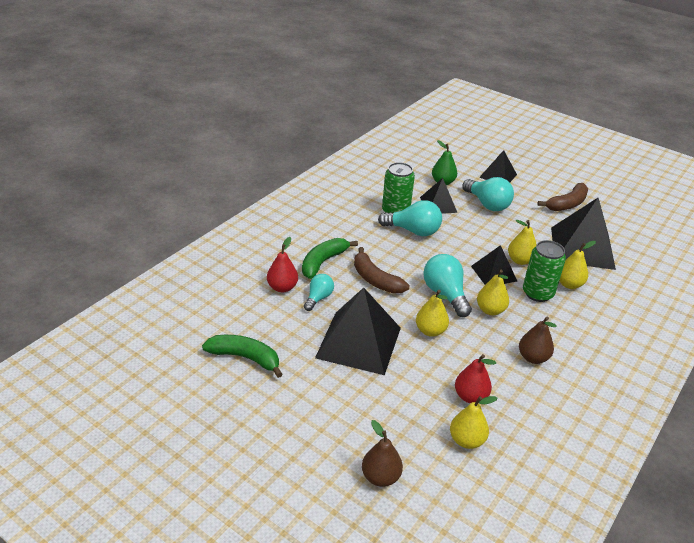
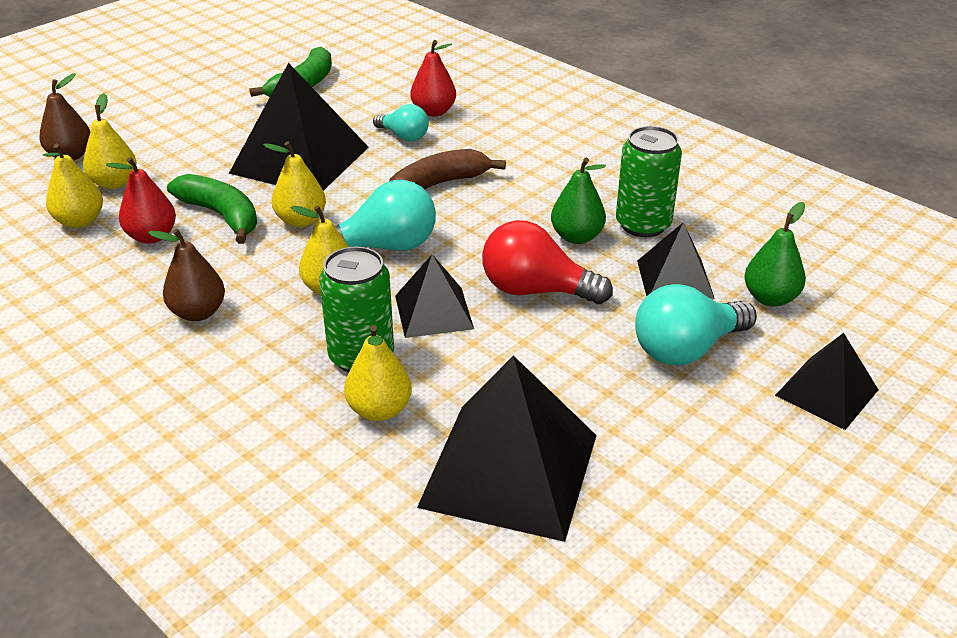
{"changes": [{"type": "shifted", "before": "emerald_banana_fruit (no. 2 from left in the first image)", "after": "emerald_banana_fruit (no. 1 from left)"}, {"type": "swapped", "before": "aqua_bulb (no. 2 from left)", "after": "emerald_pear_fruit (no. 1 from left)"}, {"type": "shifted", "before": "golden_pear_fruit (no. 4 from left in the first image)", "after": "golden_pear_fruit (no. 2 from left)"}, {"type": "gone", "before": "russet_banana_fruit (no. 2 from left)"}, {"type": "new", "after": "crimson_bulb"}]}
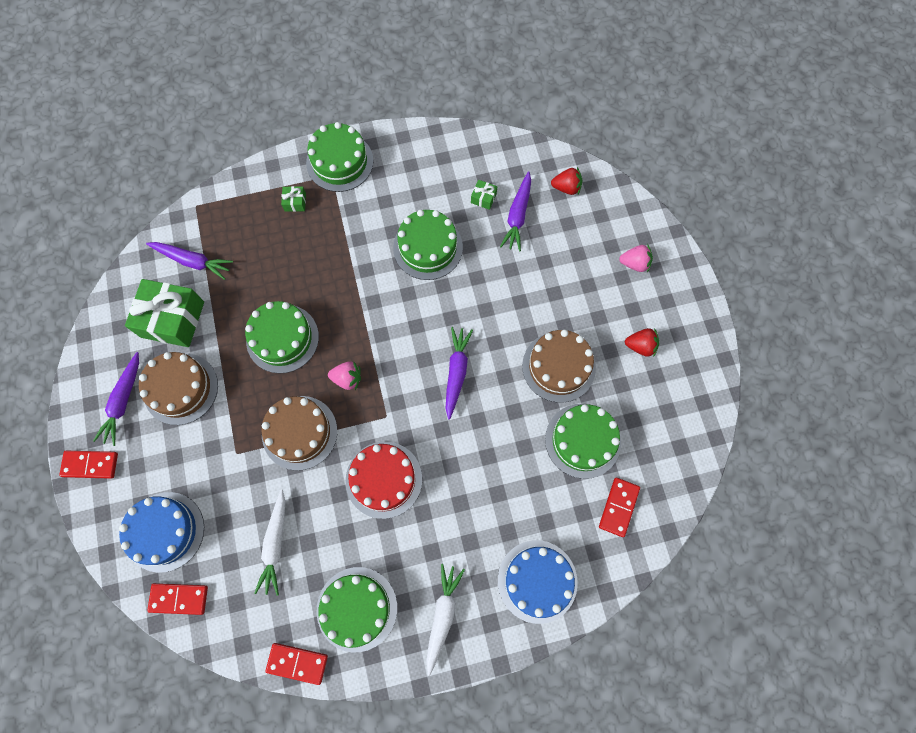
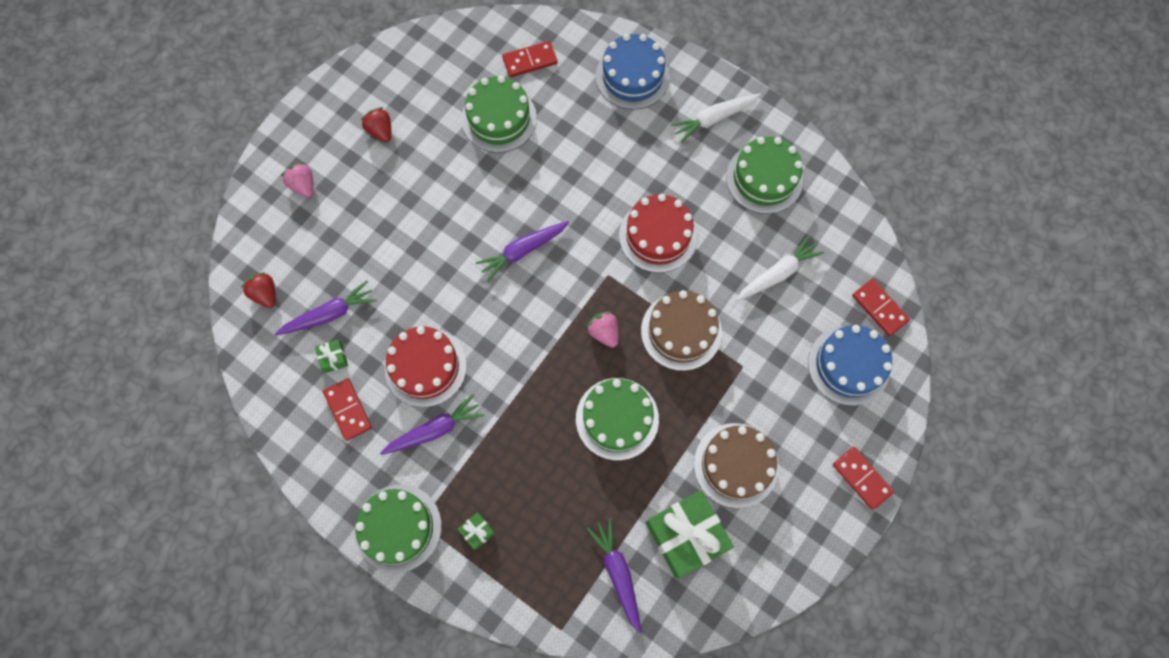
{"changes": [{"type": "shifted", "before": "purple_root_vegetable (no. 1 from left in the first image)", "after": "purple_root_vegetable (no. 2 from left)"}, {"type": "shifted", "before": "crimson_domino_piece (no. 3 from left in the first image)", "after": "crimson_domino_piece (no. 1 from left)"}, {"type": "repainted", "before": "emerald_layer_cake (no. 4 from left)", "after": "crimson_layer_cake (no. 1 from left)"}, {"type": "gone", "before": "russet_layer_cake (no. 3 from left)"}]}
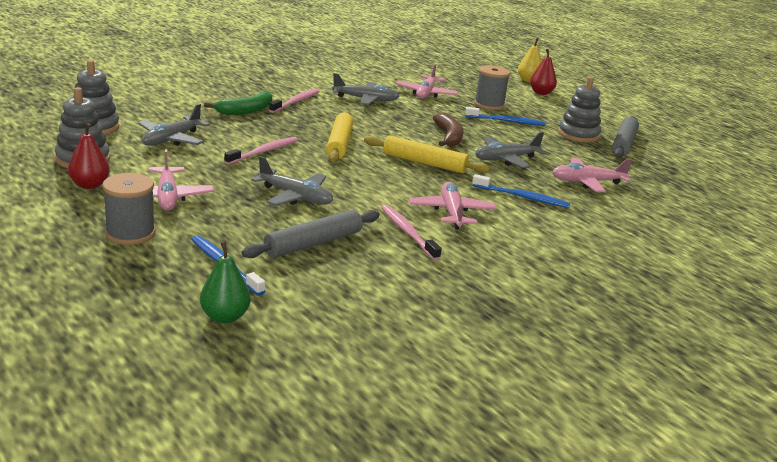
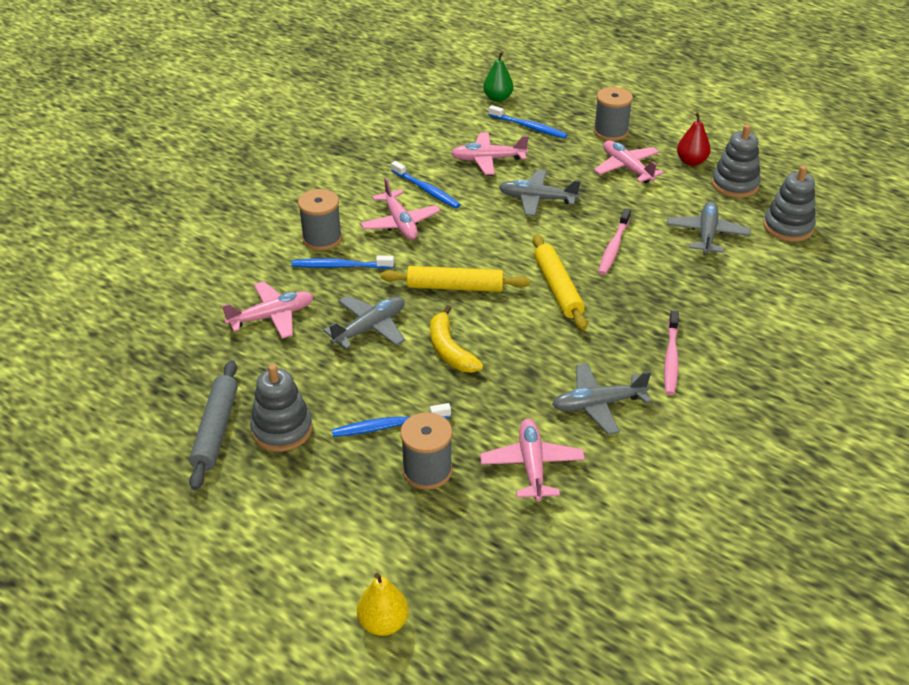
{"changes": [{"type": "gone", "before": "emerald_banana_fruit"}, {"type": "swapped", "before": "gray_rolling_pin (no. 1 from left)", "after": "rose-pink_toy_plane (no. 3 from left)"}, {"type": "repainted", "before": "rose-pink_tooth_brush (no. 3 from left)", "after": "cobalt_tooth_brush (no. 3 from left)"}, {"type": "repainted", "before": "russet_banana_fruit", "after": "golden_banana_fruit"}, {"type": "gone", "before": "crimson_pear_fruit (no. 2 from left)"}, {"type": "new", "after": "gray_bobbin (no. 1 from left)"}]}
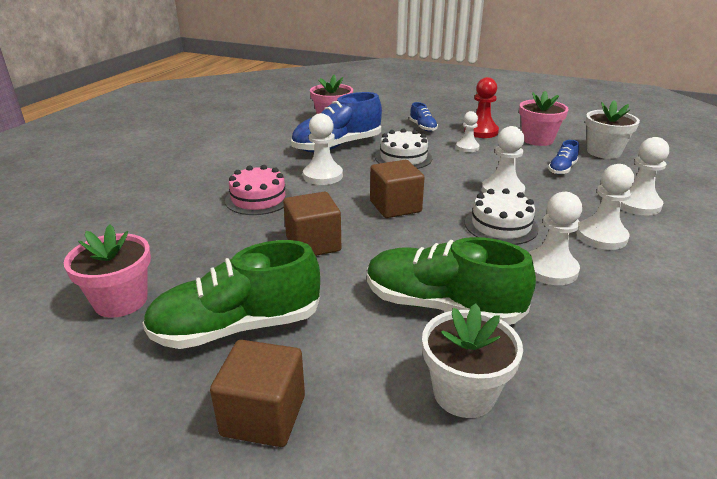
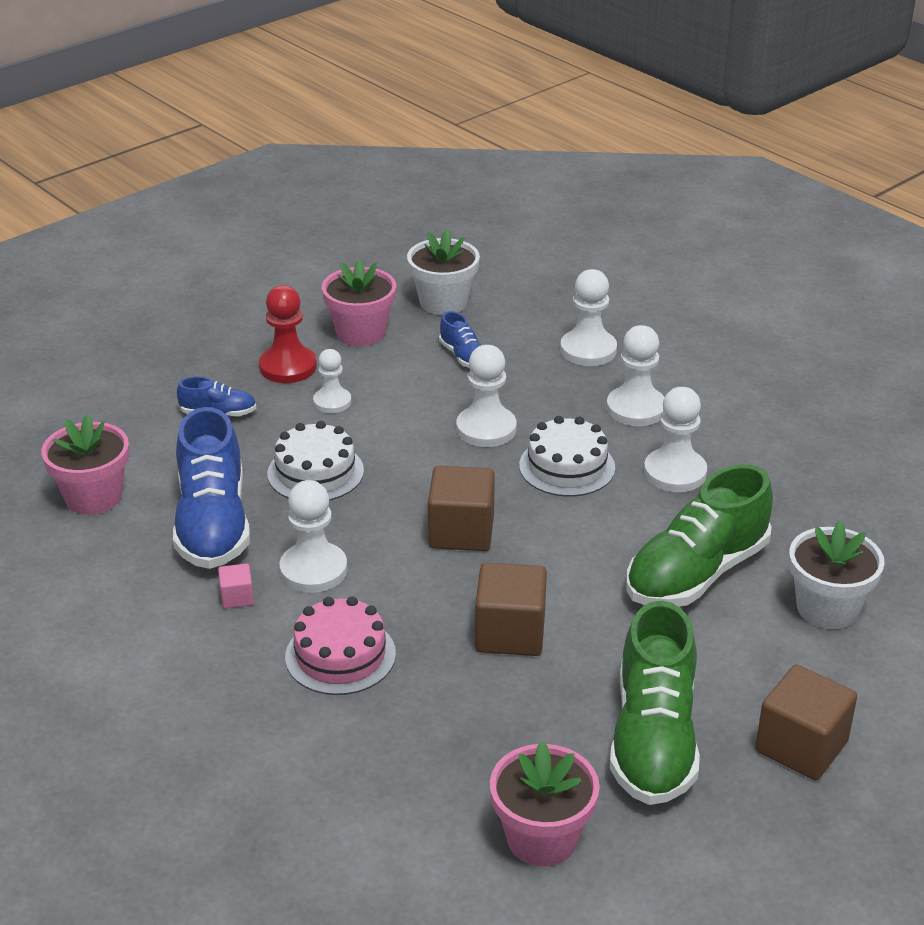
{"changes": [{"type": "new", "after": "rose-pink_block"}]}
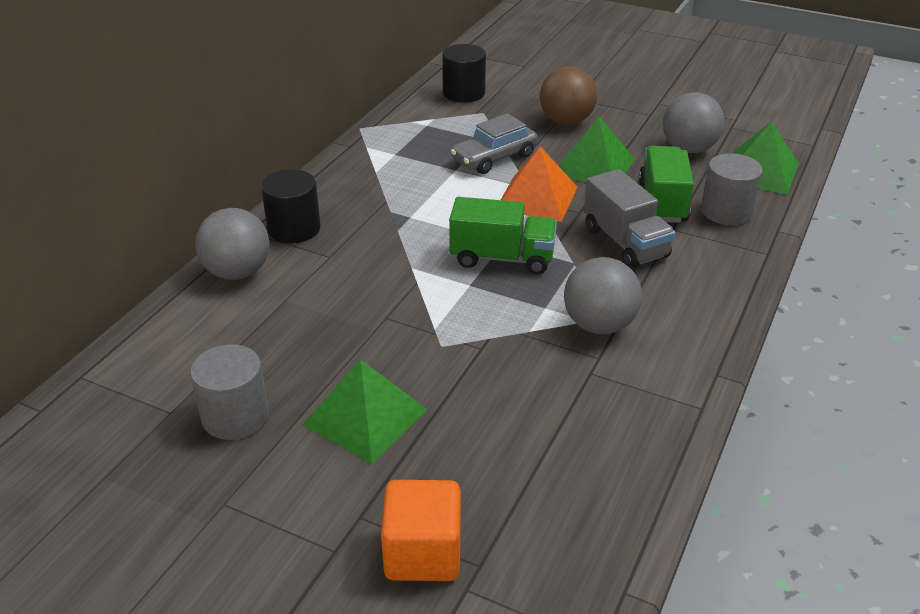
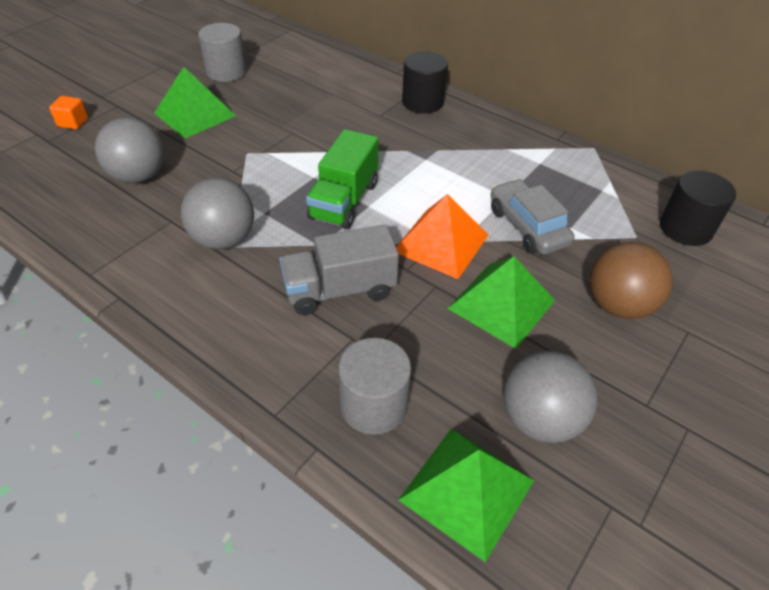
{"changes": [{"type": "shifted", "before": "gray_sphere (no. 1 from left)"}, {"type": "scaled", "before": "orange_block", "scale": 0.54}, {"type": "gone", "before": "emerald_toy_truck (no. 2 from left)"}]}
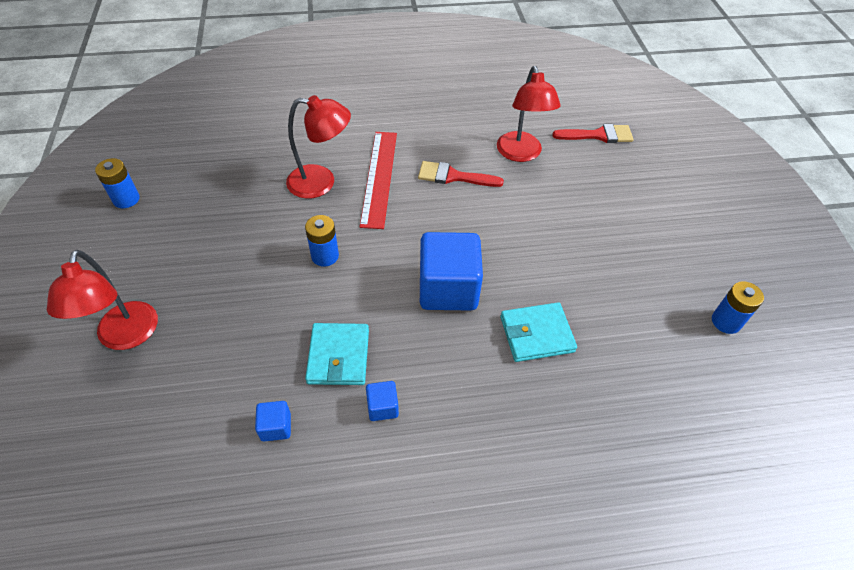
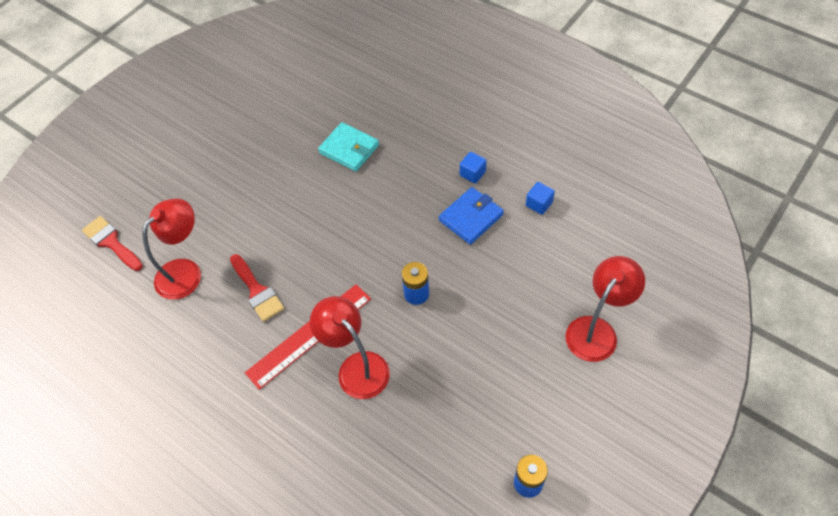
{"changes": [{"type": "repainted", "before": "aqua_wallet (no. 1 from left)", "after": "cobalt_wallet"}, {"type": "gone", "before": "cobalt_block (no. 3 from left)"}, {"type": "gone", "before": "cobalt_AA_battery (no. 3 from left)"}]}
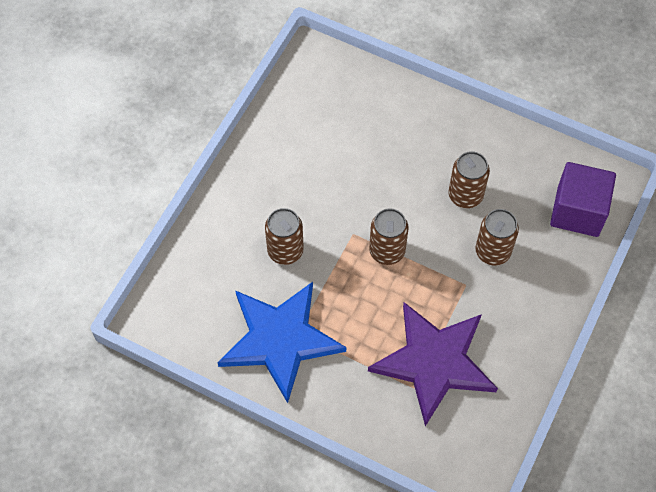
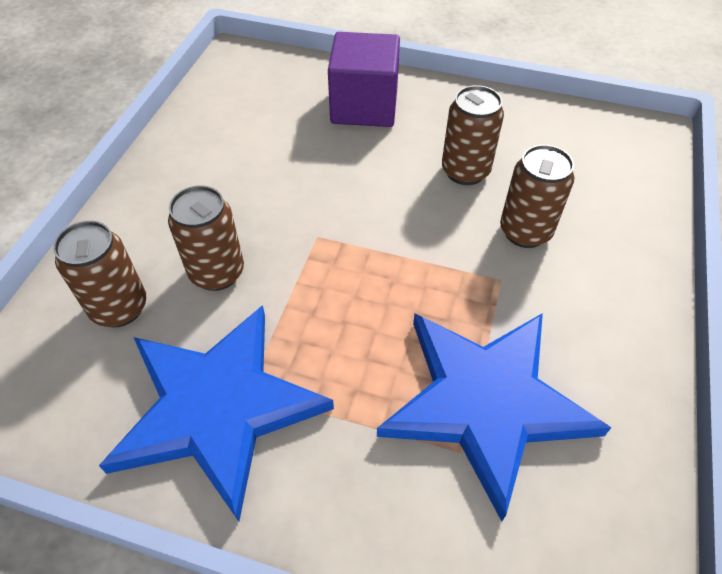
{"changes": [{"type": "repainted", "before": "purple_star", "after": "cobalt_star (no. 2 from left)"}, {"type": "shifted", "before": "russet_can (no. 2 from left in the first image)", "after": "russet_can (no. 1 from left)"}, {"type": "shifted", "before": "purple_block"}]}
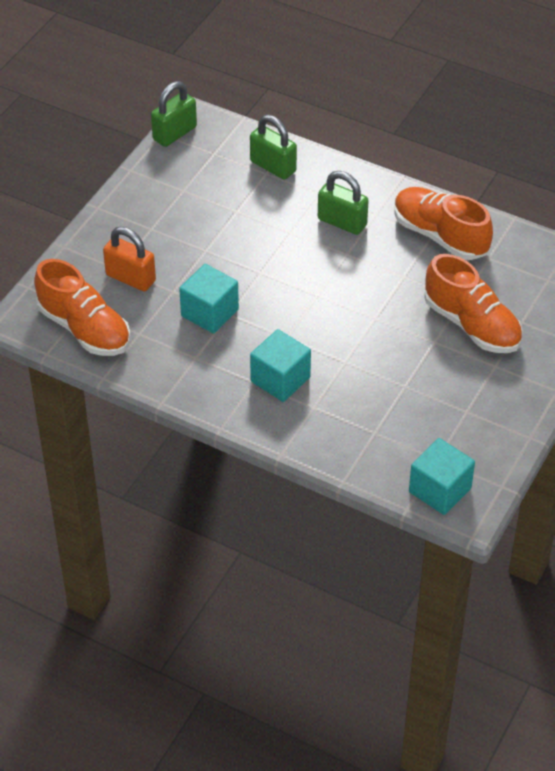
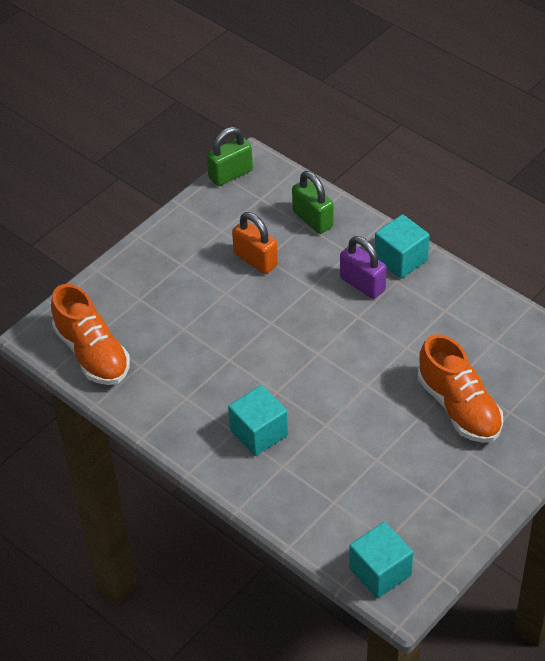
{"changes": [{"type": "shifted", "before": "orange_small_lock"}, {"type": "shifted", "before": "aqua_block (no. 1 from left in the first image)", "after": "aqua_block (no. 3 from left)"}, {"type": "repainted", "before": "emerald_small_lock (no. 3 from left)", "after": "purple_small_lock"}, {"type": "gone", "before": "orange_shoe (no. 2 from left)"}]}
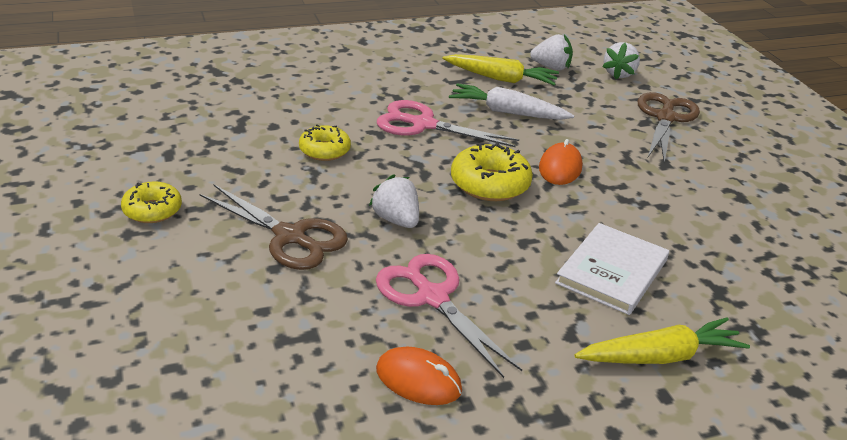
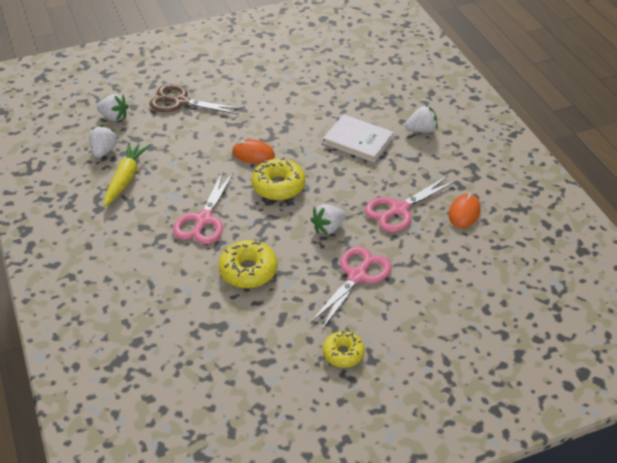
{"changes": [{"type": "repainted", "before": "russet_shears (no. 1 from left)", "after": "rose-pink_shears (no. 2 from left)"}, {"type": "scaled", "before": "golden_doughnut (no. 2 from left in the first image)", "scale": 1.52}, {"type": "gone", "before": "white_root_vegetable"}, {"type": "swapped", "before": "golden_root_vegetable (no. 2 from left)", "after": "white_berry (no. 4 from left)"}]}
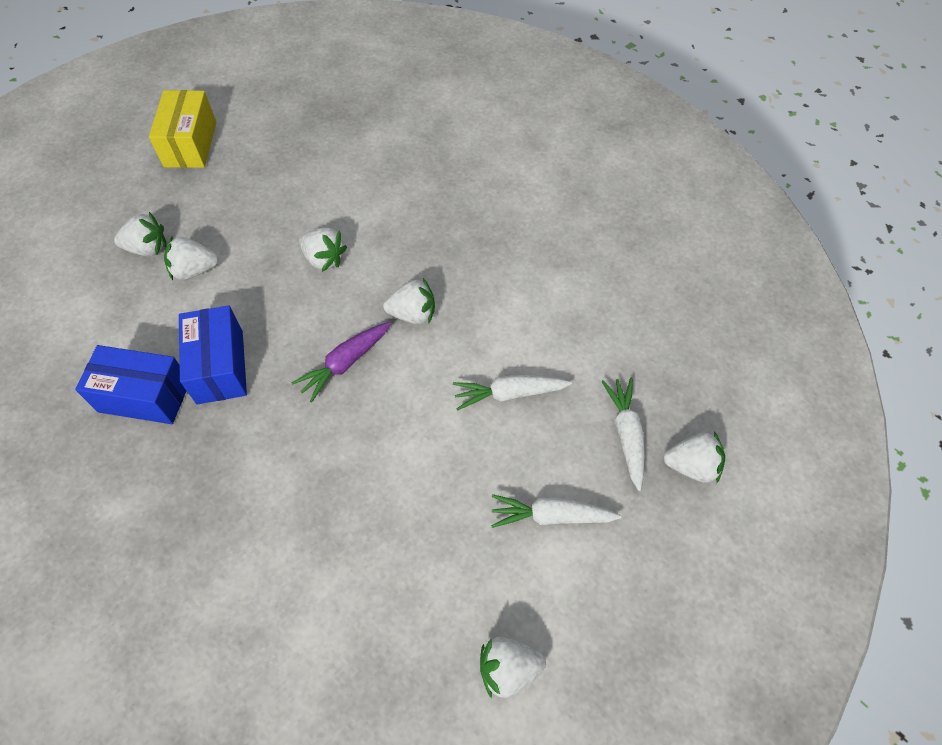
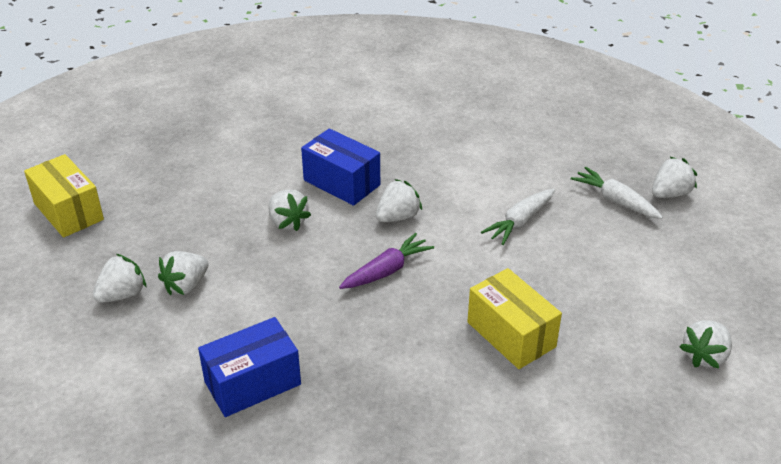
{"changes": [{"type": "shifted", "before": "cobalt_parcel (no. 2 from left)"}, {"type": "rotated", "before": "purple_root_vegetable", "turn": -135}, {"type": "rotated", "before": "white_berry (no. 3 from left)", "turn": 60}, {"type": "gone", "before": "white_root_vegetable (no. 2 from left)"}, {"type": "new", "after": "golden_parcel (no. 2 from left)"}]}
